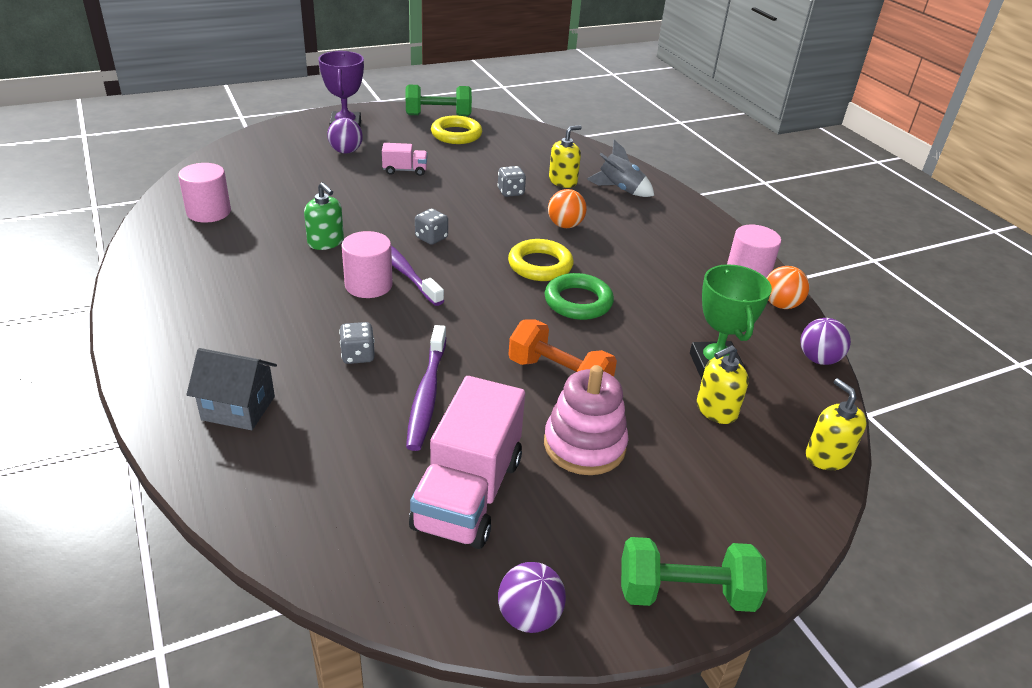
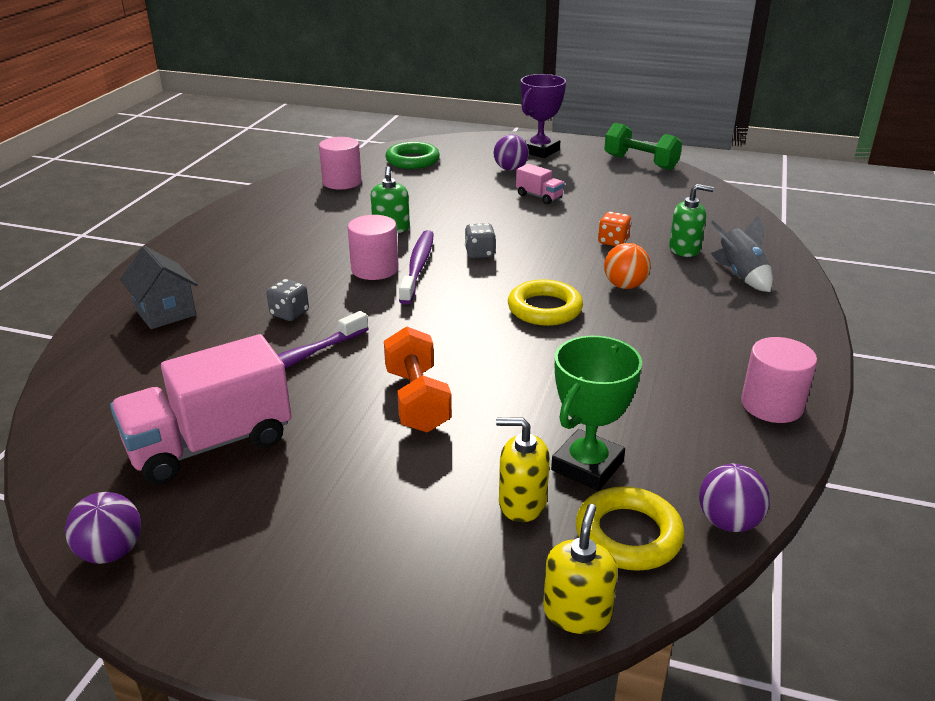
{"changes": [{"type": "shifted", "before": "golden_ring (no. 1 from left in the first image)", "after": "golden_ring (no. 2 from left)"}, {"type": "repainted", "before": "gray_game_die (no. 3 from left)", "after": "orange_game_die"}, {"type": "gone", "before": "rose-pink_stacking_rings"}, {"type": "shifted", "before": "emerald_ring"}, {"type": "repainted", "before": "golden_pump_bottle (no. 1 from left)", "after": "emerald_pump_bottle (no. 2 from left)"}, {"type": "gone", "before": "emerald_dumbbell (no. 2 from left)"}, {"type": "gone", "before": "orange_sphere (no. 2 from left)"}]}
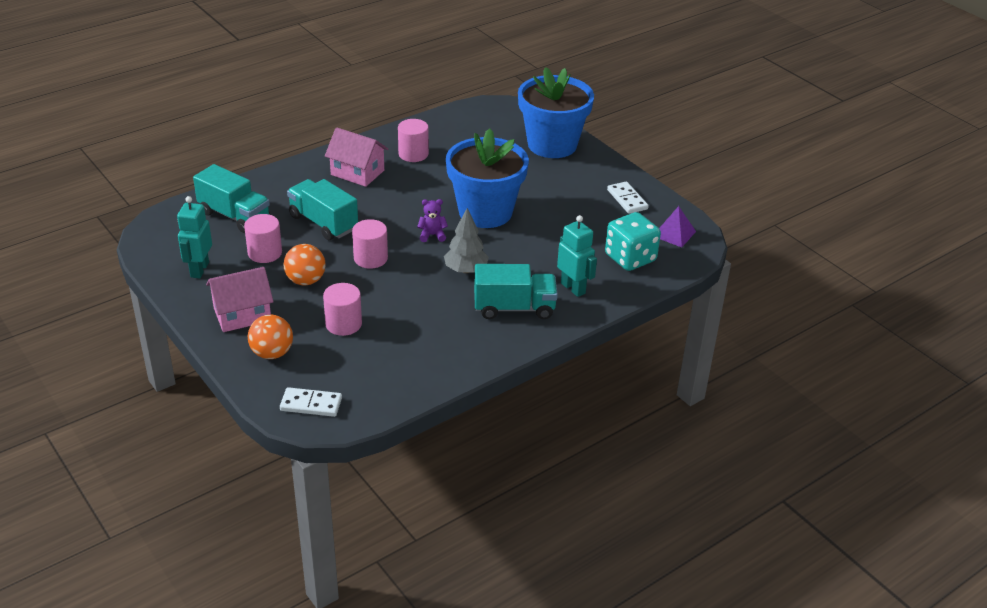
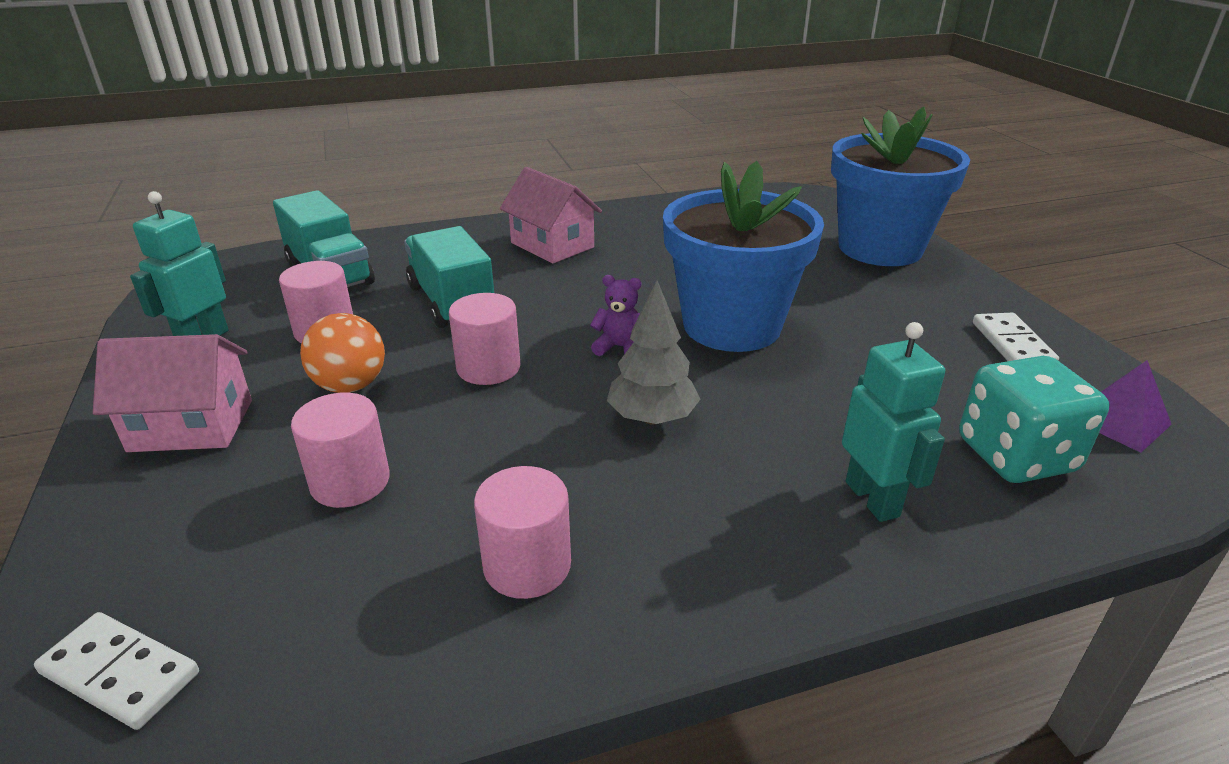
{"changes": [{"type": "gone", "before": "orange_sphere (no. 1 from left)"}, {"type": "shifted", "before": "rose-pink_solid_cylinder (no. 4 from left)"}, {"type": "gone", "before": "aqua_toy_truck (no. 3 from left)"}]}
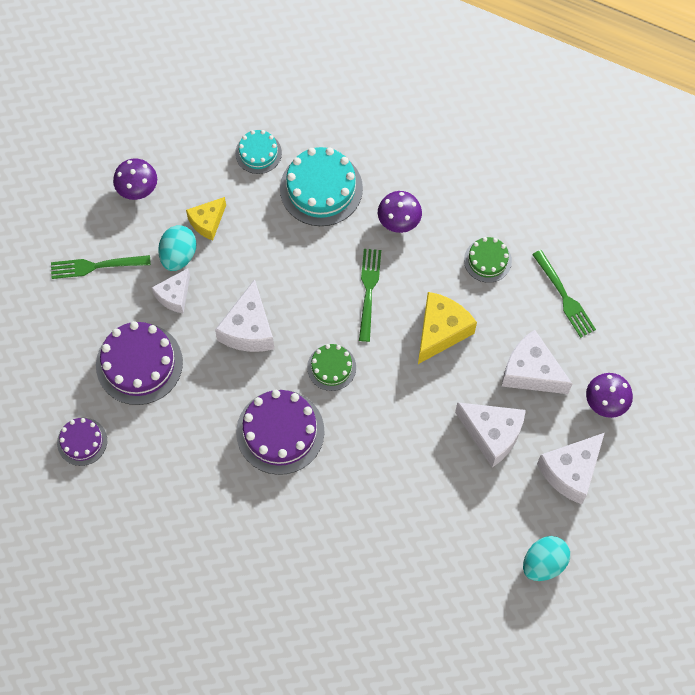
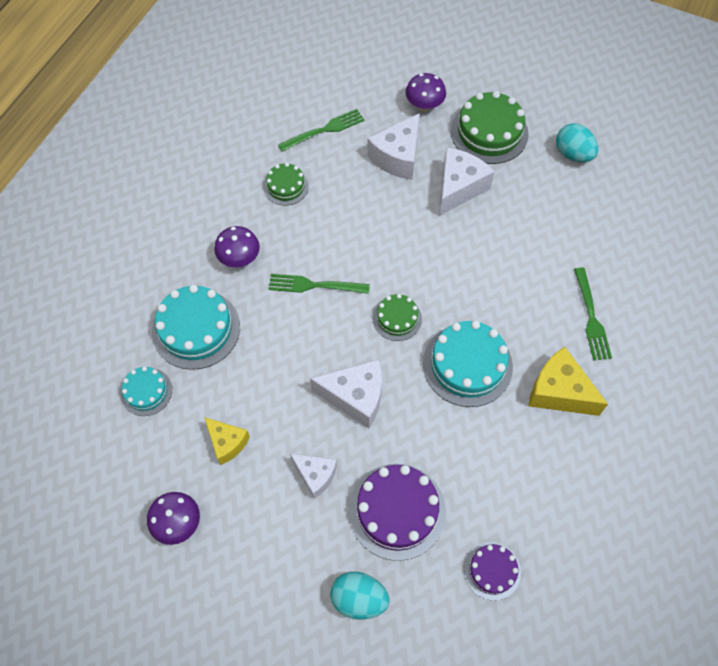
{"changes": [{"type": "shifted", "before": "emerald_dinner_fork (no. 1 from left in the first image)", "after": "emerald_dinner_fork (no. 3 from left)"}, {"type": "shifted", "before": "aqua_egg (no. 1 from left)"}, {"type": "repainted", "before": "purple_layer_cake (no. 3 from left)", "after": "aqua_layer_cake (no. 3 from left)"}, {"type": "shifted", "before": "golden_piece_of_cheese (no. 2 from left)"}, {"type": "swapped", "before": "white_piece_of_cheese (no. 5 from left)", "after": "emerald_layer_cake (no. 3 from left)"}]}
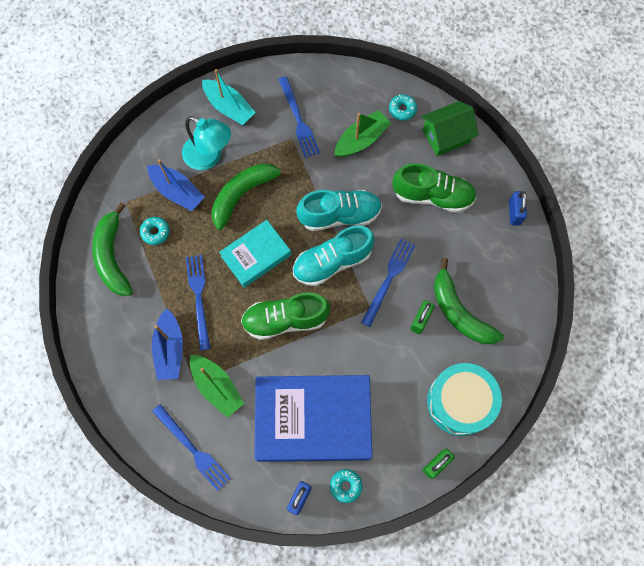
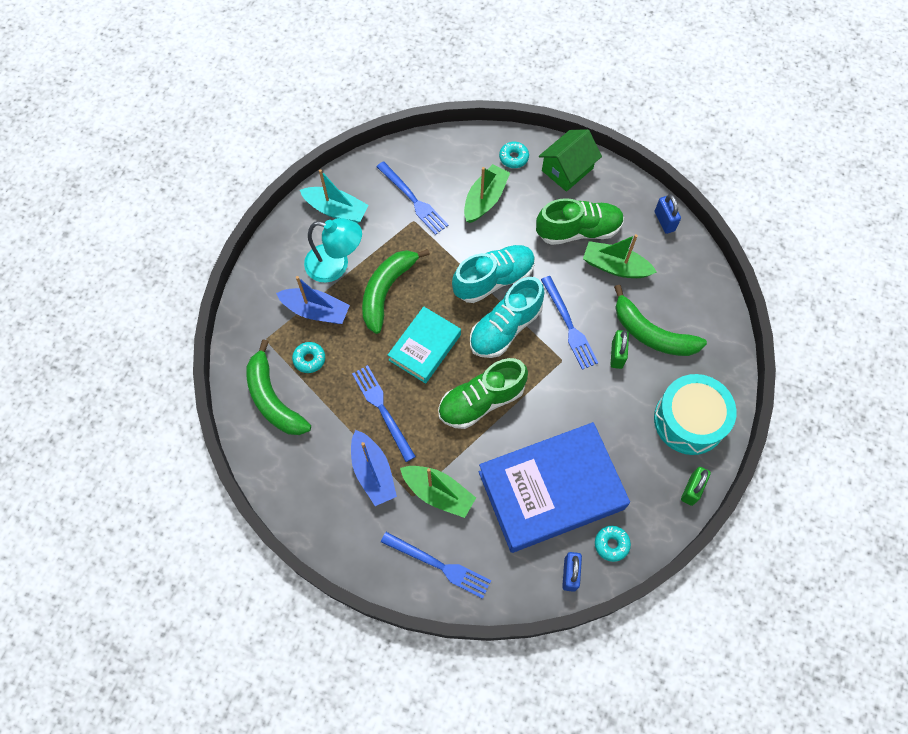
{"changes": [{"type": "rotated", "before": "cobalt_dinner_fork (no. 4 from left)", "turn": 150}, {"type": "new", "after": "emerald_sailboat (no. 3 from left)"}]}
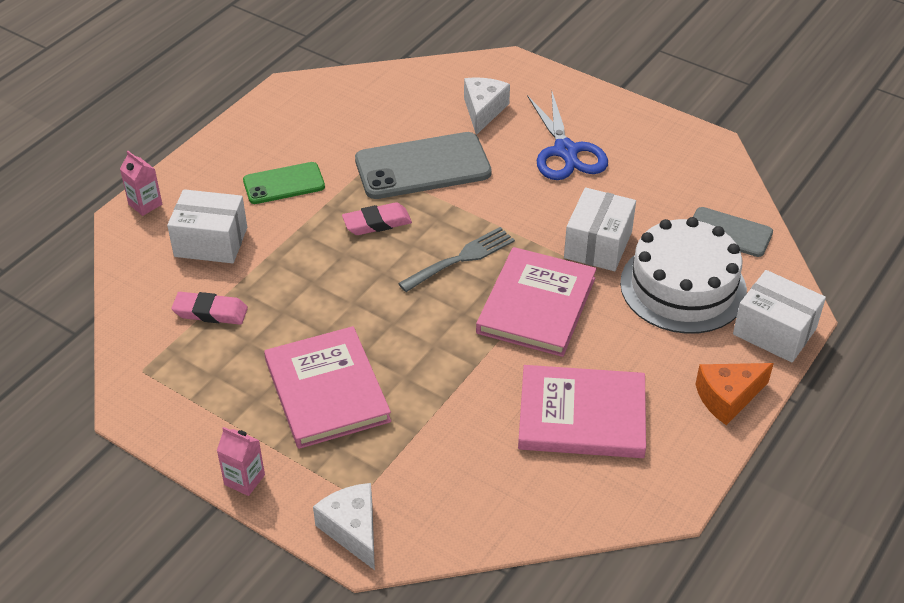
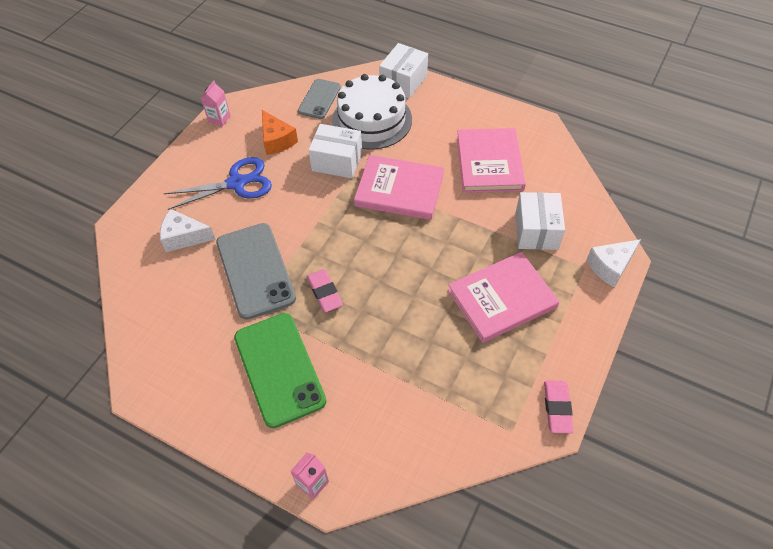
{"changes": [{"type": "shifted", "before": "white_parcel (no. 1 from left in the first image)", "after": "white_parcel (no. 3 from left)"}, {"type": "shifted", "before": "rose-pink_pencil_eraser (no. 1 from left in the first image)", "after": "rose-pink_pencil_eraser (no. 2 from left)"}, {"type": "shifted", "before": "rose-pink_carton (no. 2 from left in the first image)", "after": "rose-pink_carton (no. 1 from left)"}, {"type": "scaled", "before": "emerald_smartphone", "scale": 1.69}, {"type": "gone", "before": "gray_dinner_fork"}, {"type": "shifted", "before": "orange_piece_of_cheese"}]}
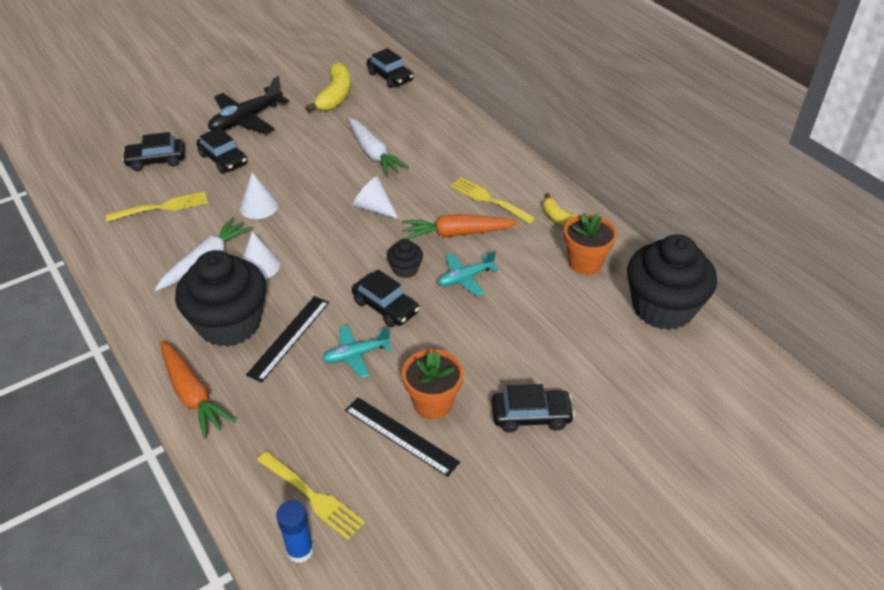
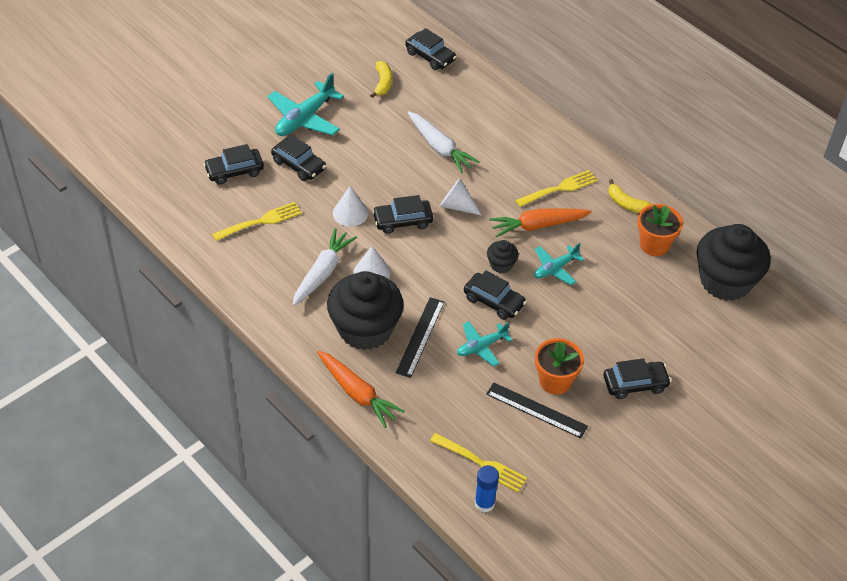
{"changes": [{"type": "repainted", "before": "black_toy_plane", "after": "aqua_toy_plane (no. 1 from left)"}, {"type": "scaled", "before": "golden_banana_fruit (no. 1 from left)", "scale": 0.62}, {"type": "rotated", "before": "golden_dinner_fork (no. 3 from left)", "turn": 120}, {"type": "new", "after": "black_toy_car (no. 3 from left)"}]}
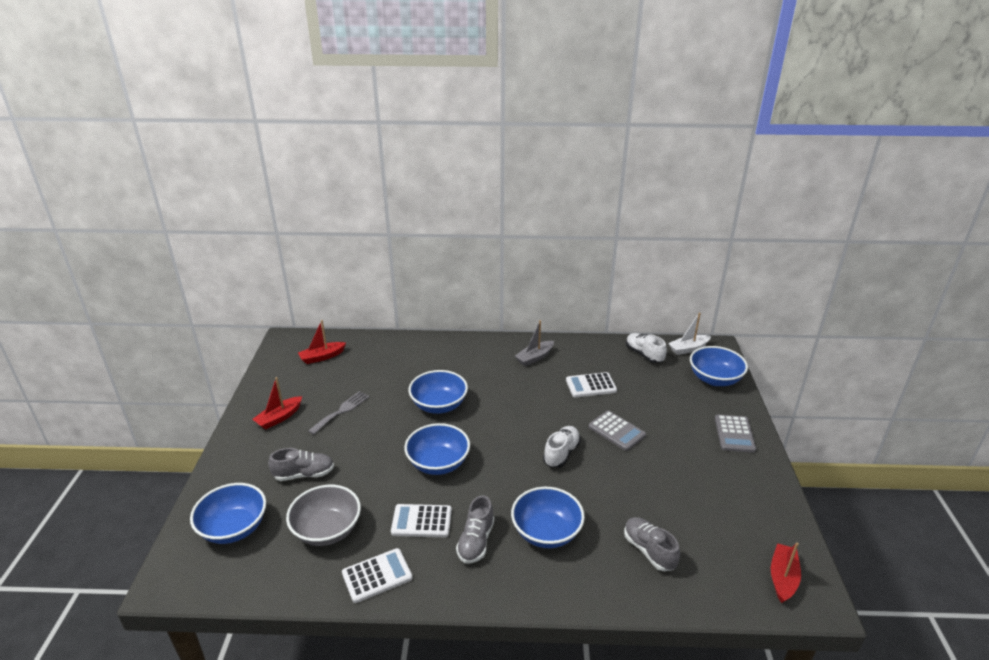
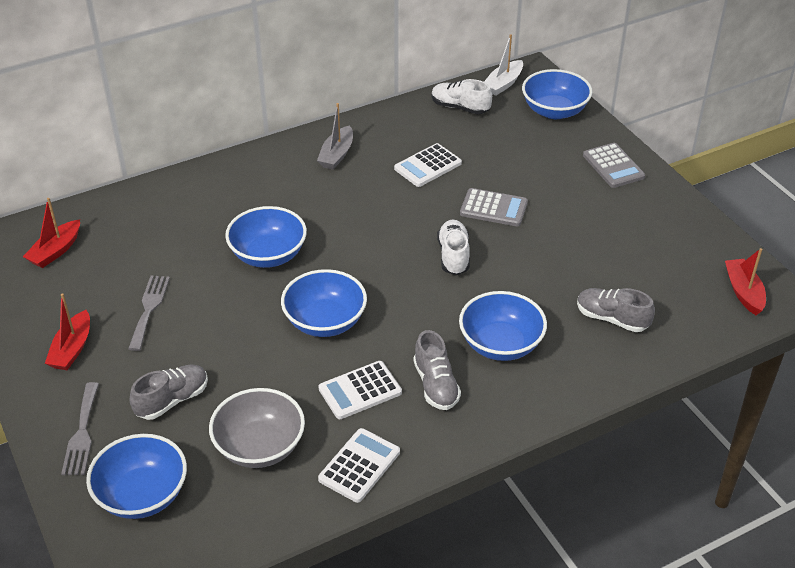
{"changes": [{"type": "new", "after": "gray_dinner_fork (no. 1 from left)"}]}
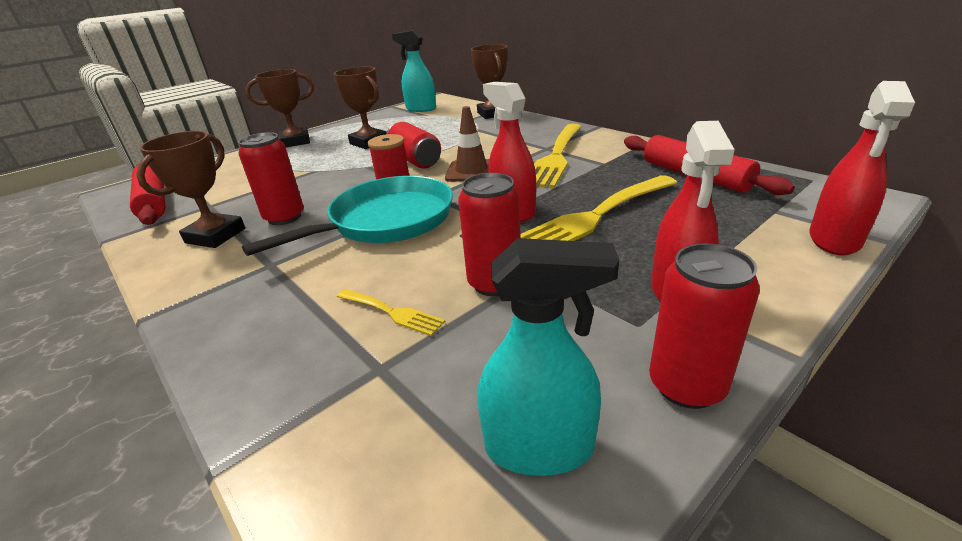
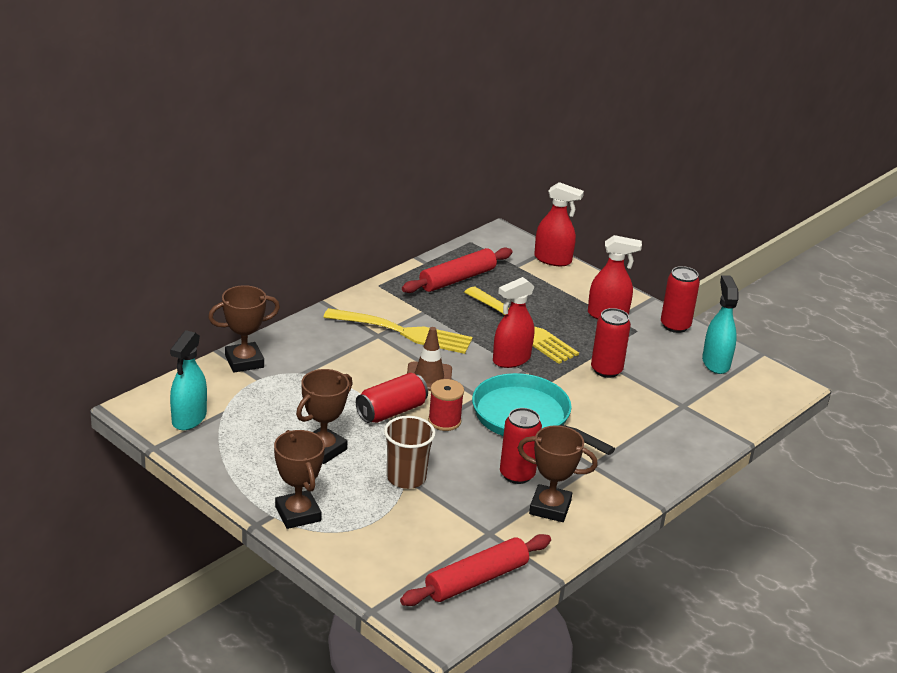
{"changes": [{"type": "gone", "before": "golden_dinner_fork (no. 1 from left)"}, {"type": "new", "after": "russet_tumbler"}]}
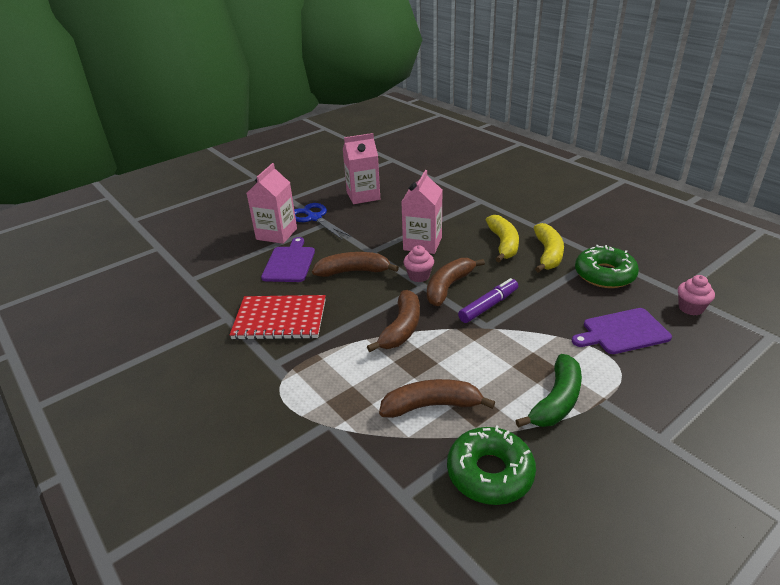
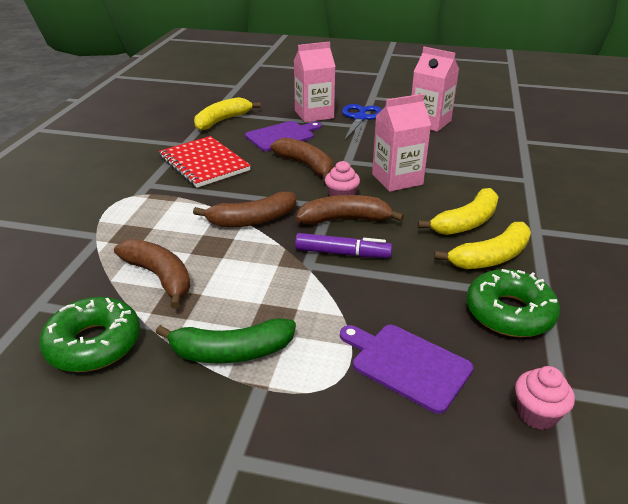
{"changes": [{"type": "new", "after": "golden_banana_fruit (no. 1 from left)"}]}
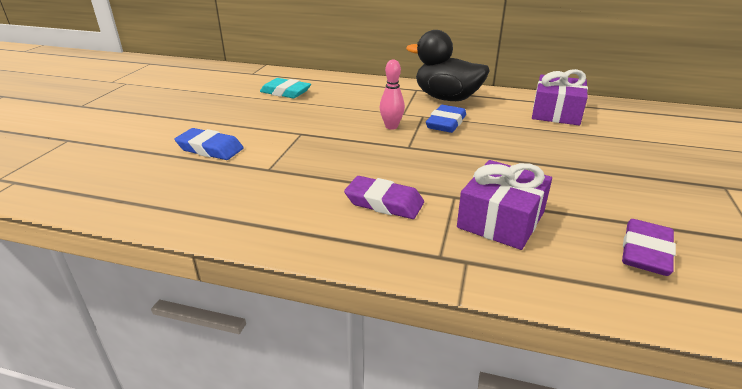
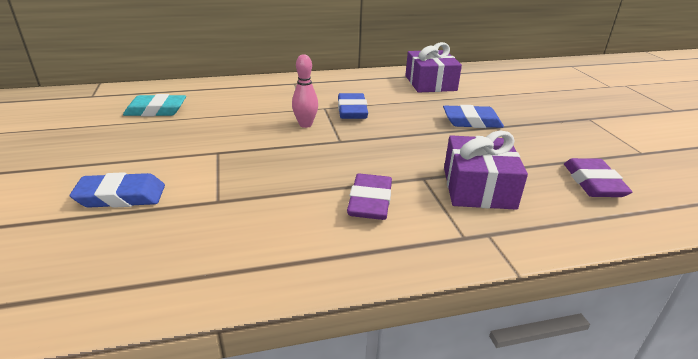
{"changes": [{"type": "rotated", "before": "purple_pencil_eraser (no. 1 from left)", "turn": -75}, {"type": "gone", "before": "black_toy_duck"}, {"type": "new", "after": "cobalt_pencil_eraser (no. 3 from left)"}]}
